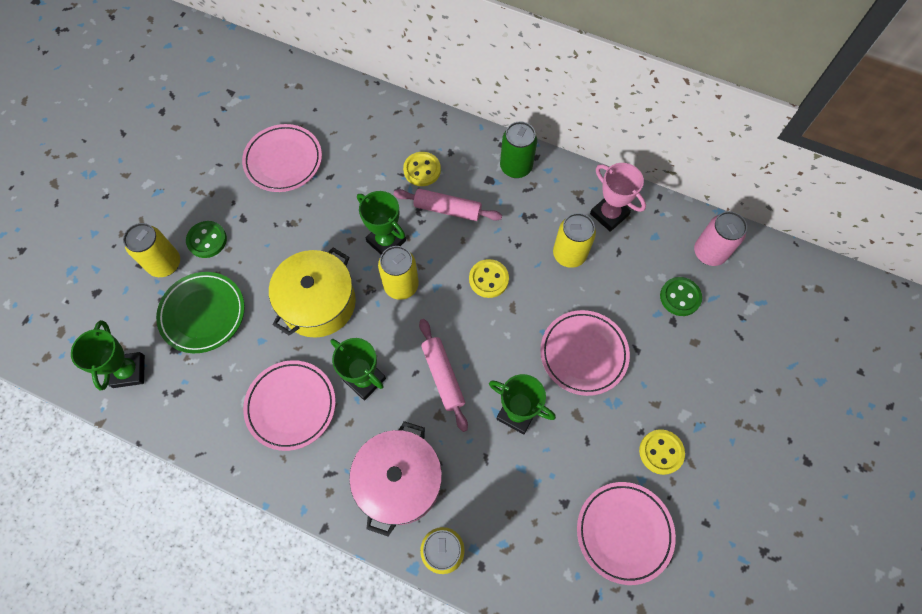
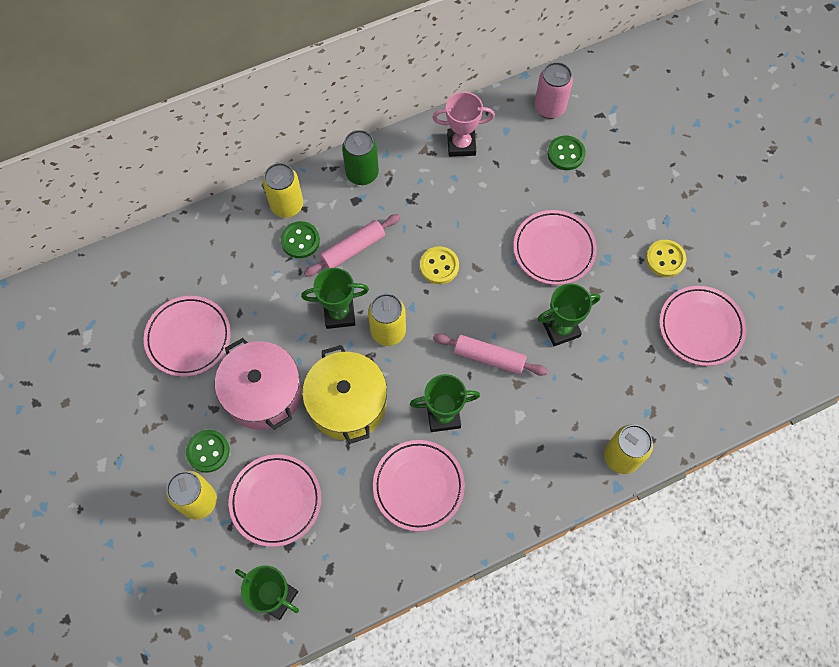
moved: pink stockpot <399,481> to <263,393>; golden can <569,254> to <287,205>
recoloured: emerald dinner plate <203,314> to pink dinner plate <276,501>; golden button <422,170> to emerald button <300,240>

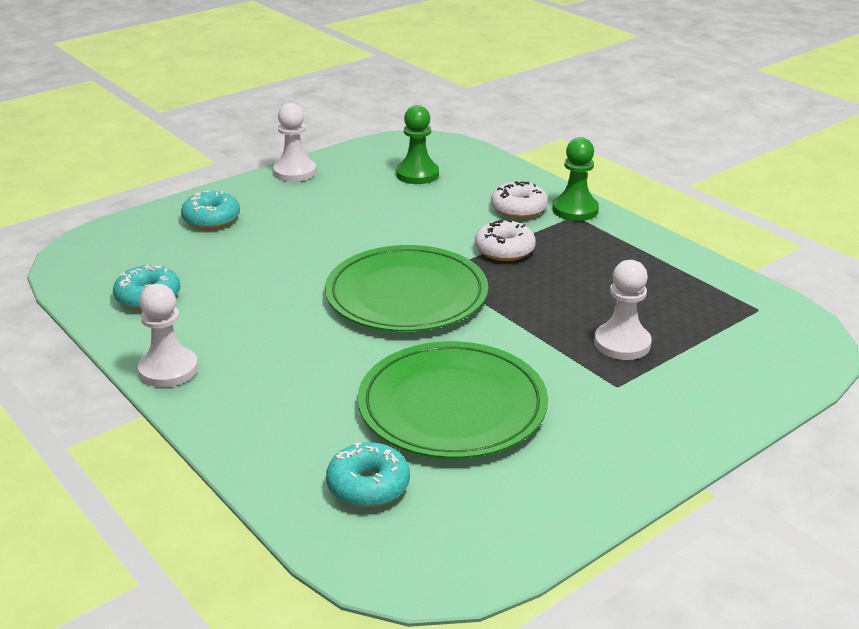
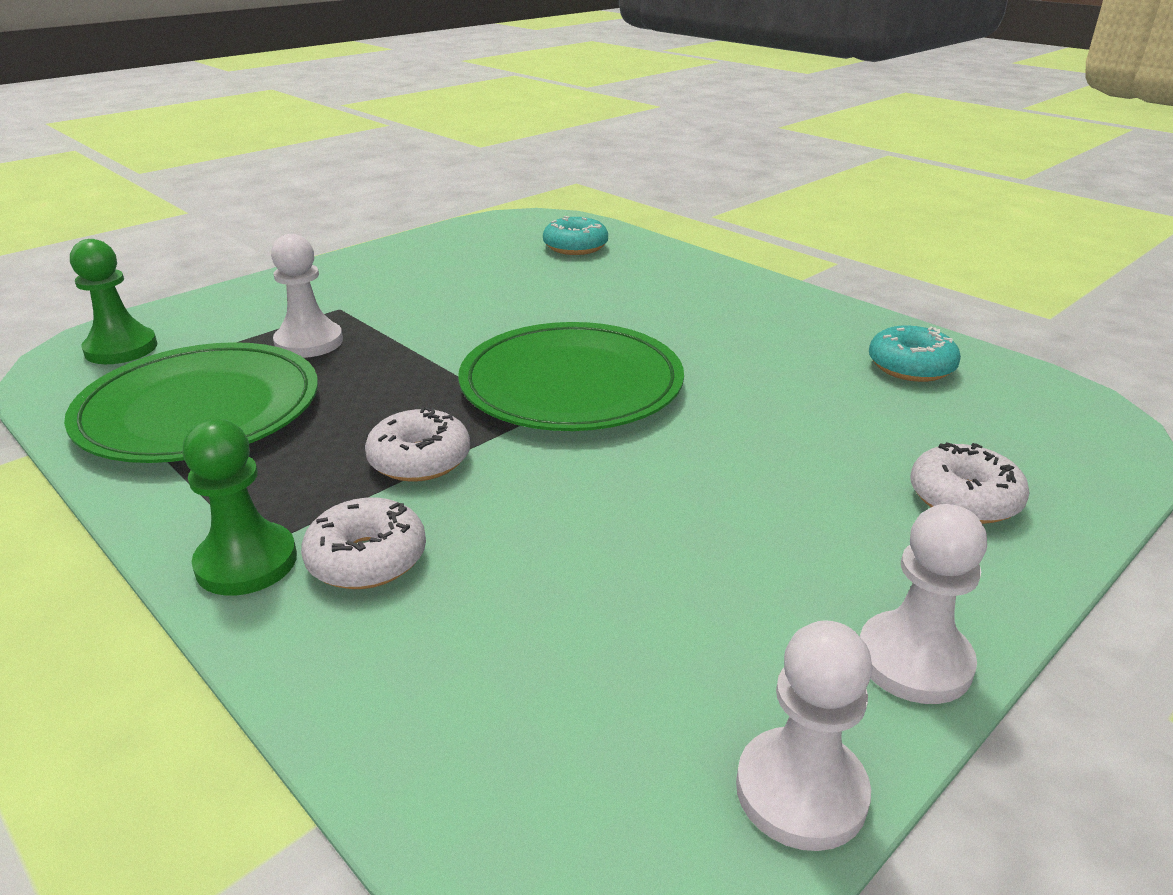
moved: snow-white game pawn <168,370> to <801,791>; emerald dinner plate <452,406> to <200,409>; emerald game pawn <417,174> to <121,348>
recoloured: aqua donut <211,219> to snow-white donut <964,499>

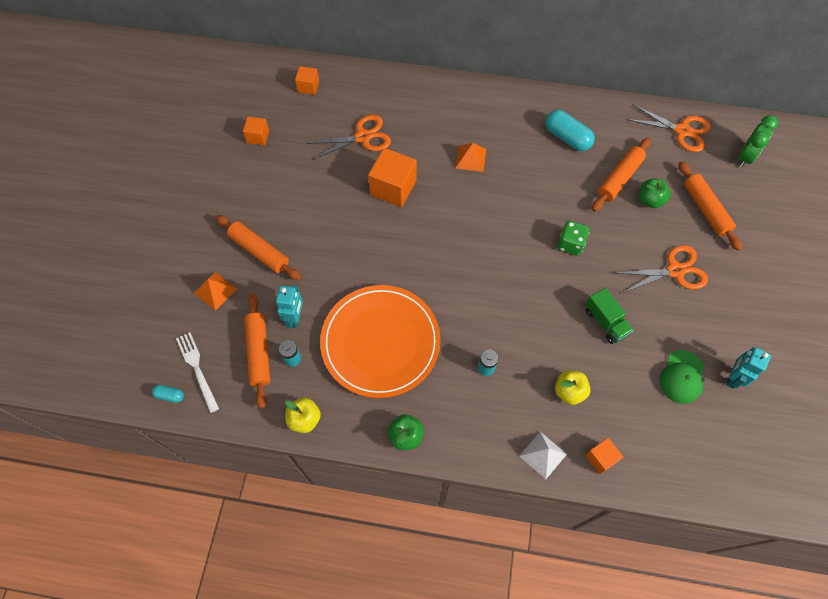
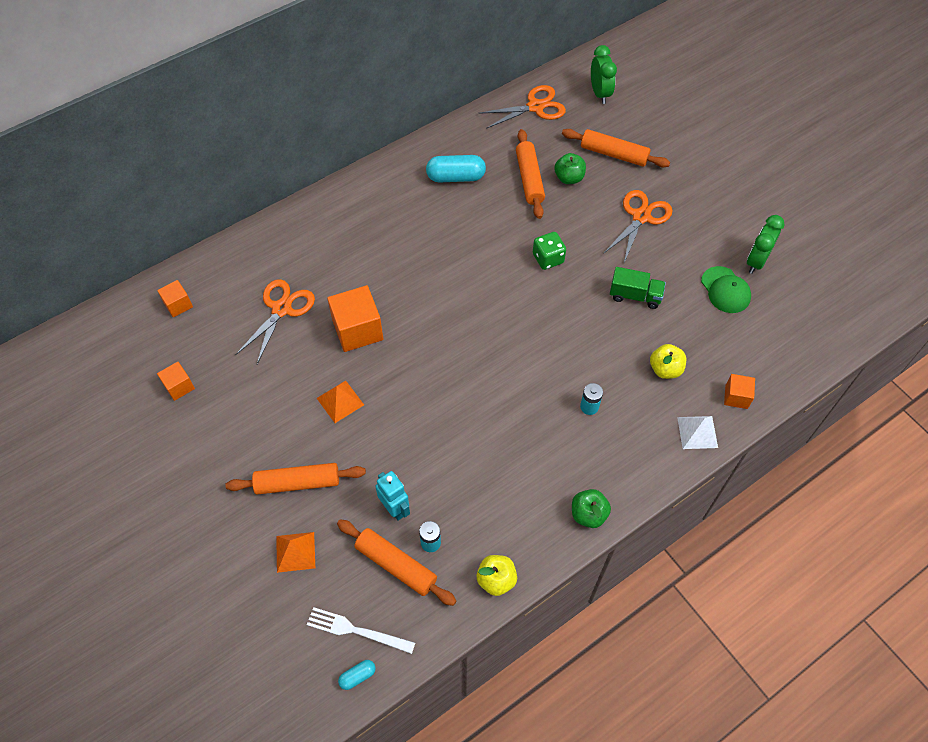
removed: orange-coloured dinner plate <380,342>
moved: orange-coloured solid pyramid <470,158> to <340,401>
replaced: aqua robot <732,378> to emerald bedside clock <756,261>

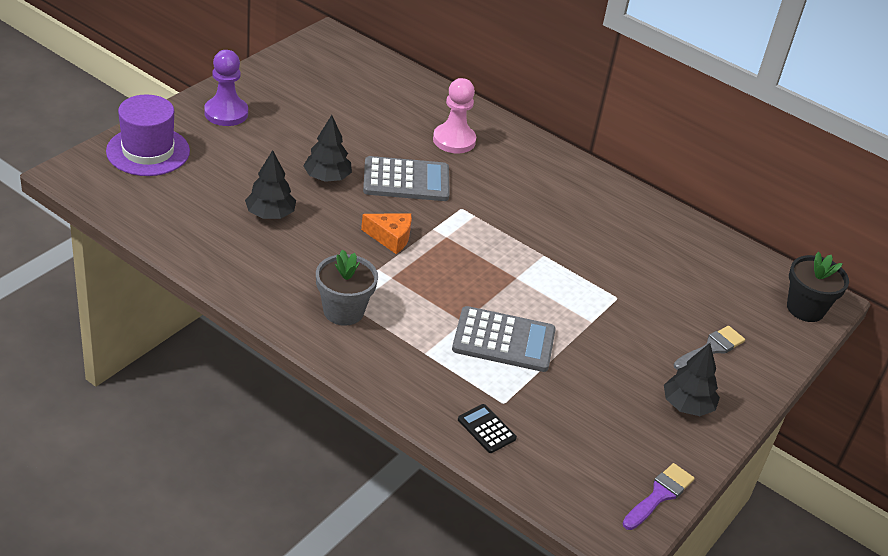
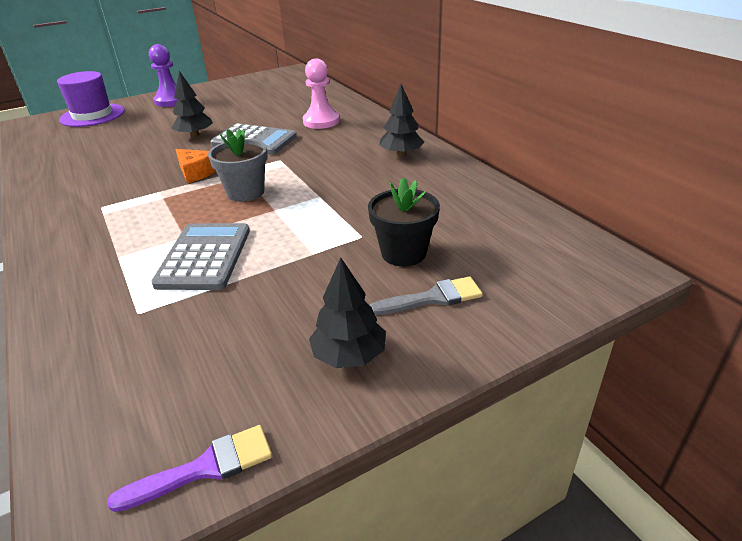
removed: jet-black calculator <486,429>
moved: jet-black toy tree <270,214> to <401,154>; grey flower pot <343,311> to <245,192>; jet-black flower pot <805,308> to <403,253>
turned: grey calculator <503,340> = <204,257> 120 degrees counterclockwise

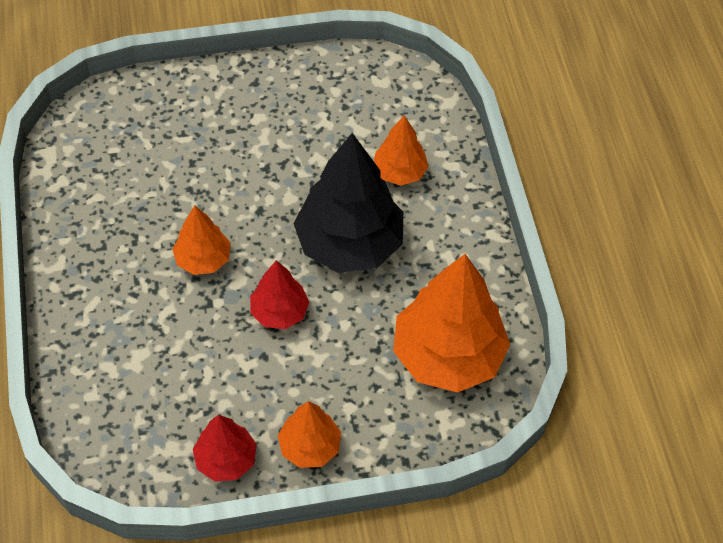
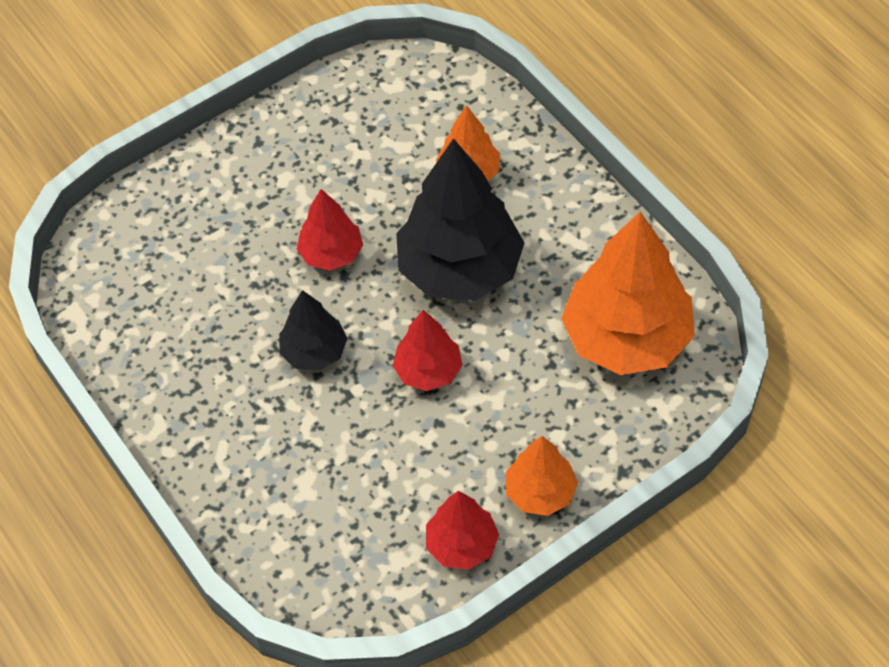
added: crimson toy tree <331,254>
recoloured: orange-coloured toy tree <203,259> to jet-black toy tree <314,352>

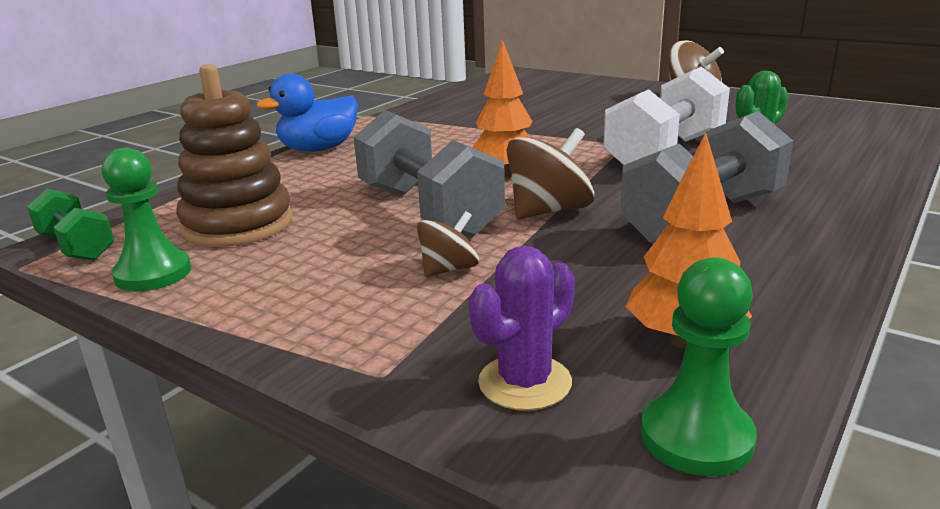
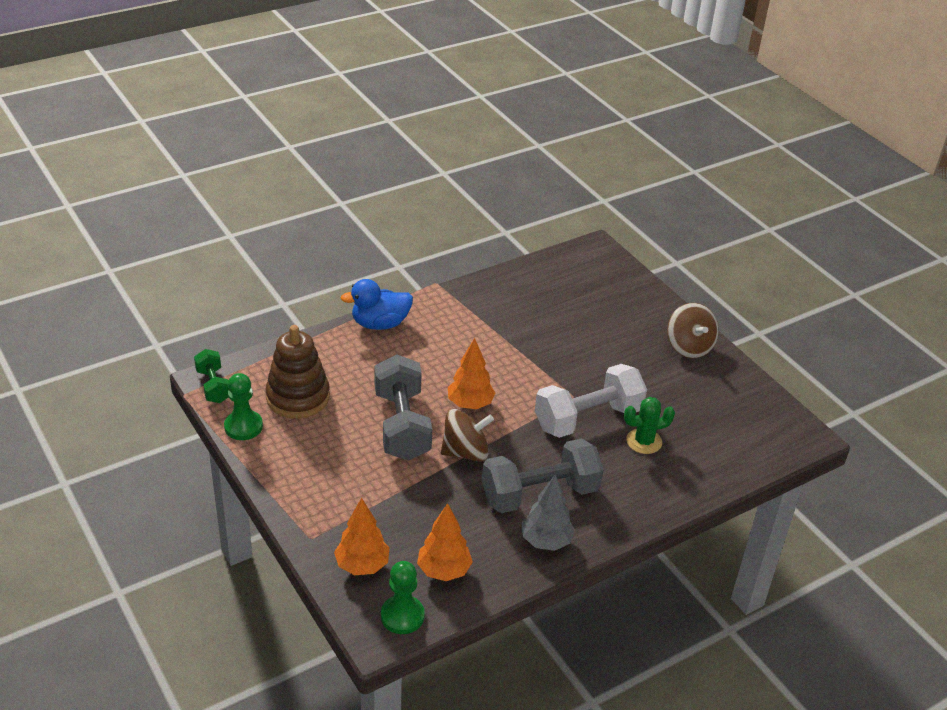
removed: russet whirligig <449,269>
added: grey toy tree <546,541>
replaced: royal purple saguaro cactus <525,382> to orange-coloured toy tree <362,565>

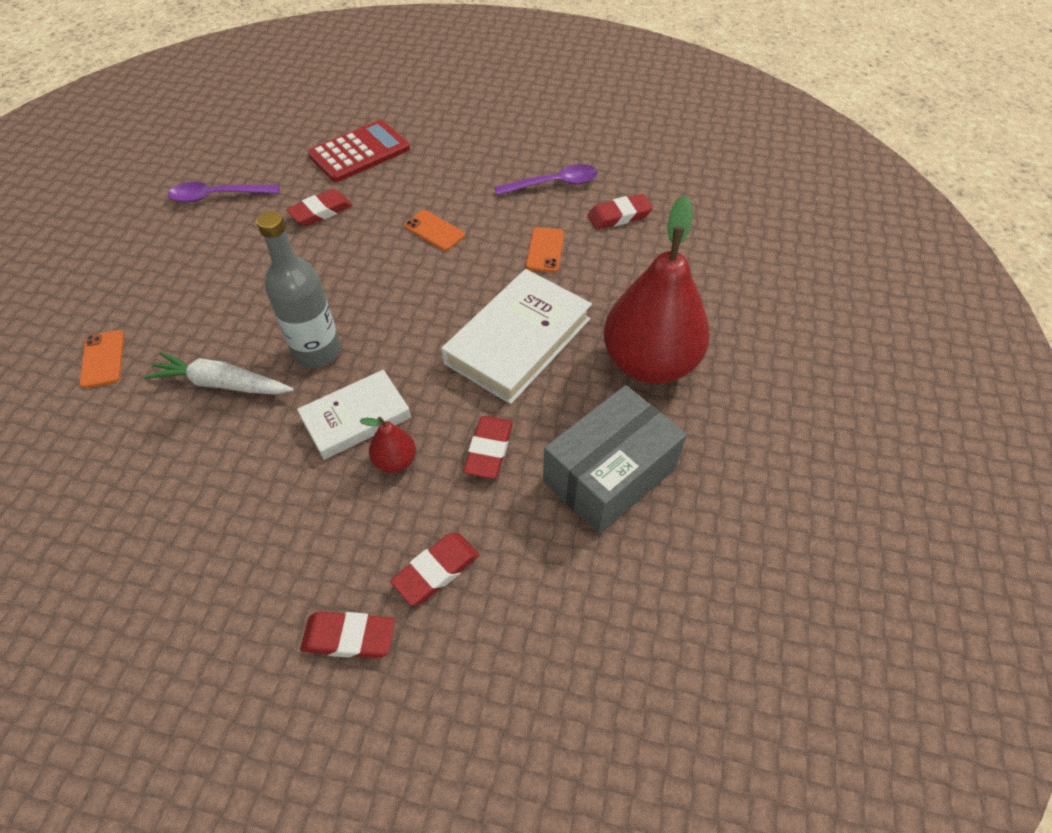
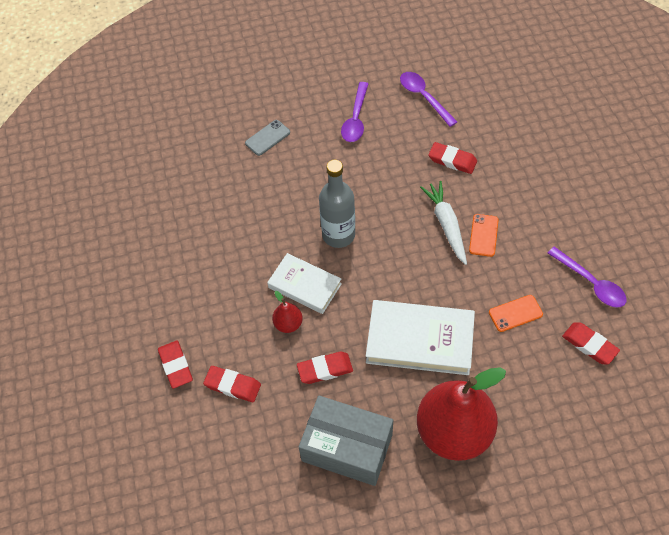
removed: crimson calculator <359,152>
added: royal purple tablespoon <356,119>
moved: snow-white toy carrot <222,384> to <446,225>
recoloured: orange-coloured phone <103,359> to grey phone <267,138>

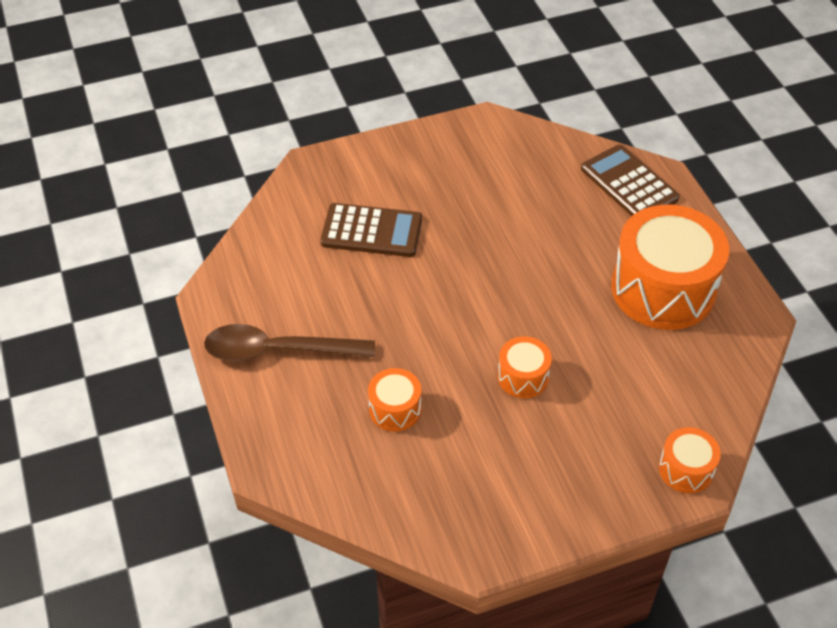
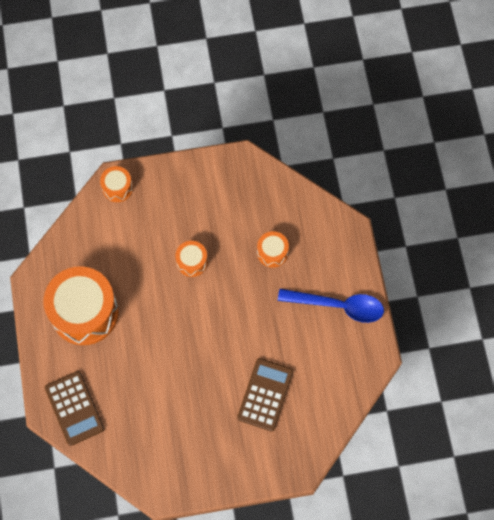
recoloured: russet tablespoon <277,350> to blue tablespoon <338,306>
turned: russet calculator <371,231> = <265,394> 90 degrees clockwise

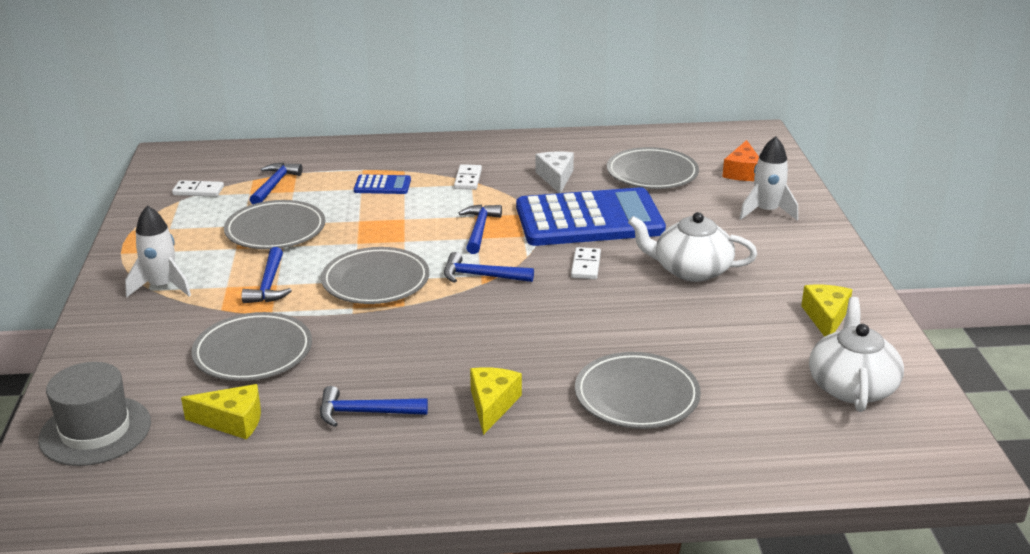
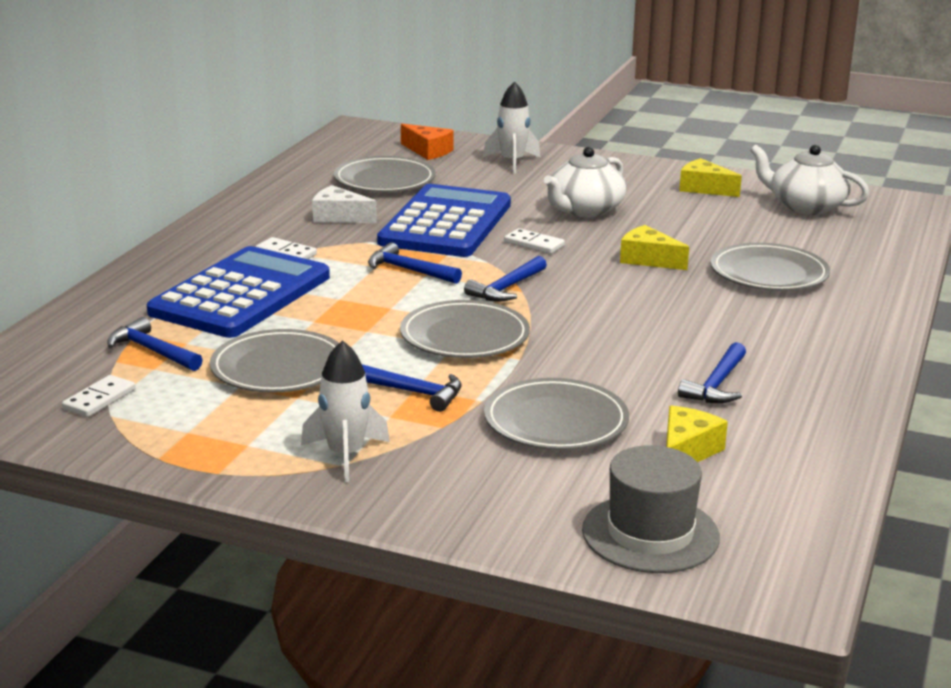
moved: golden cheese wedge <492,405> to <648,259>
resized: blue calculator <382,185> = <241,295> x2.43

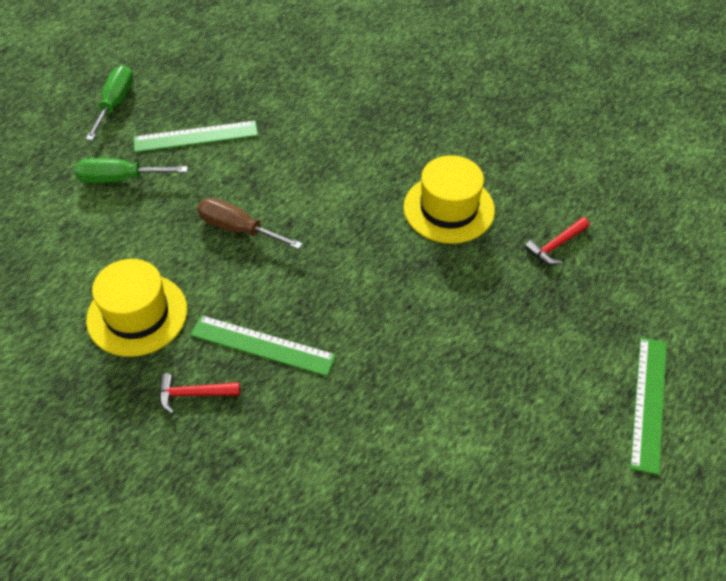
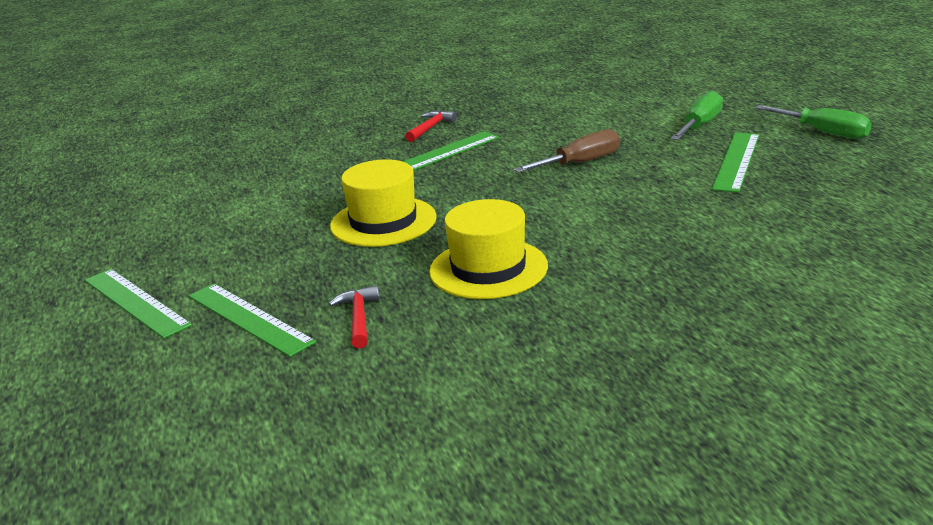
added: emerald measuring stick <249,318>
moved: golden hat <137,314> to <383,222>

